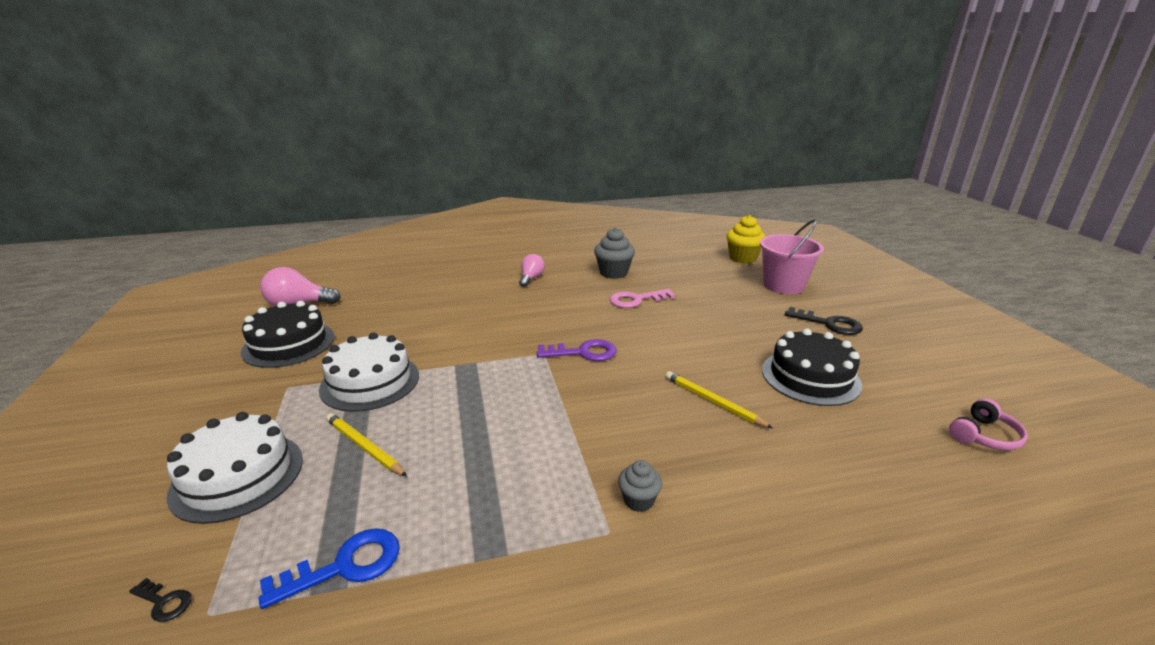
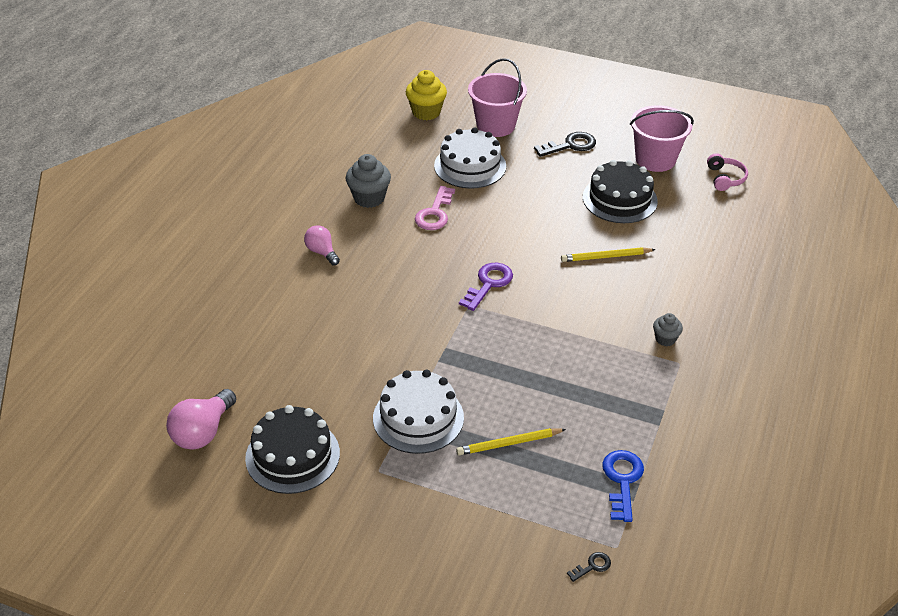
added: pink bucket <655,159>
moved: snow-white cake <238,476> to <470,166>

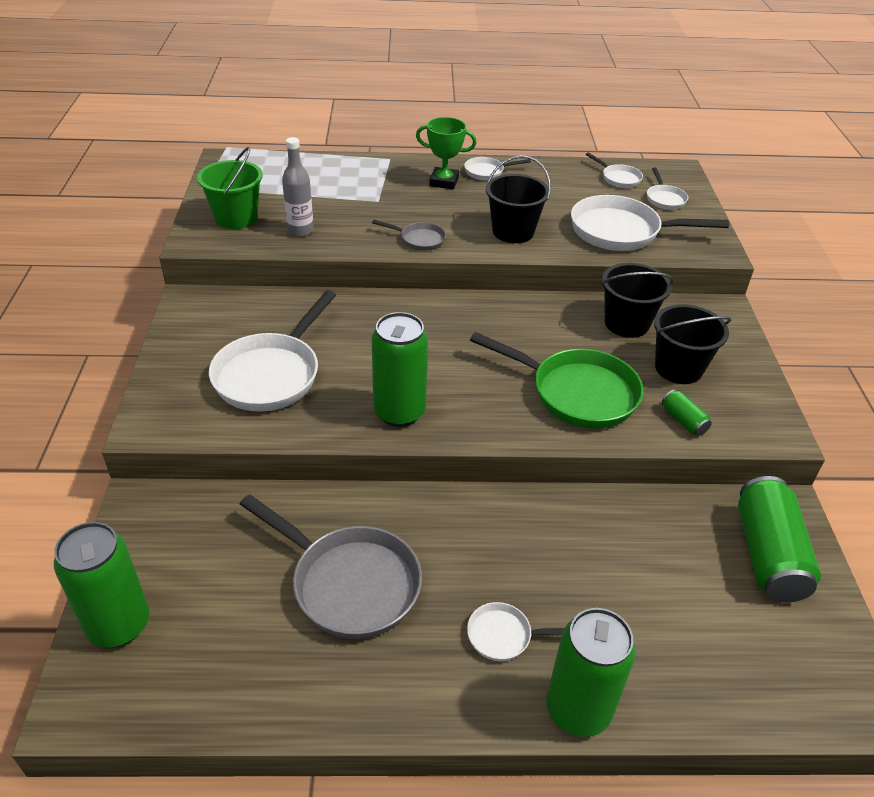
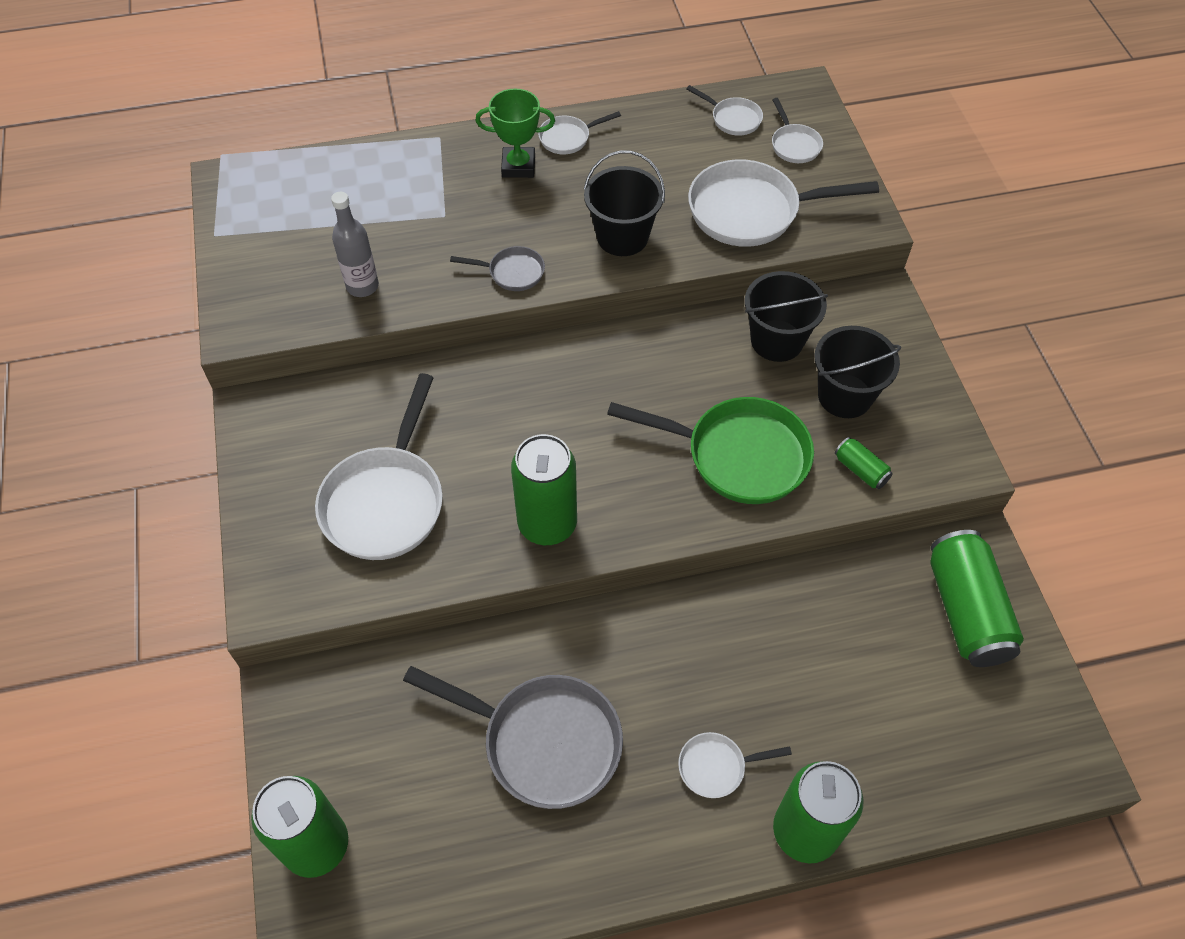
removed: emerald bucket <236,218>

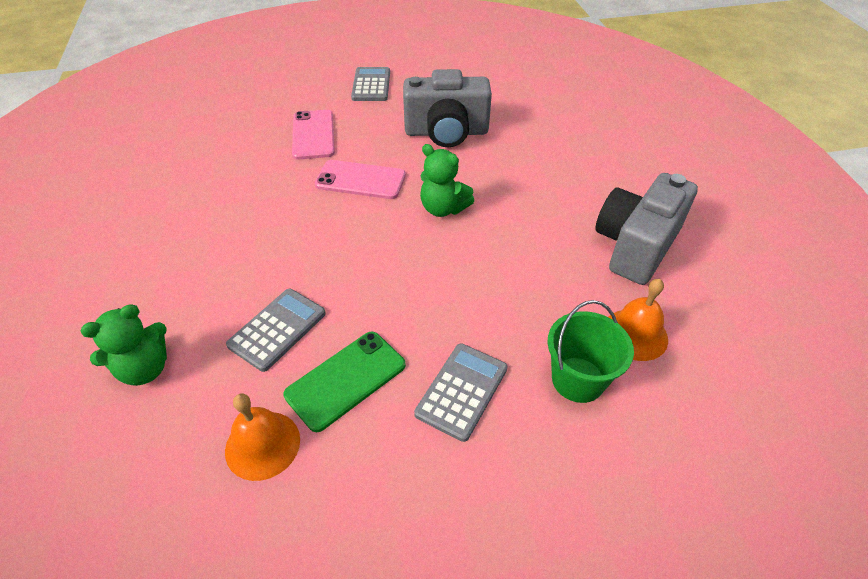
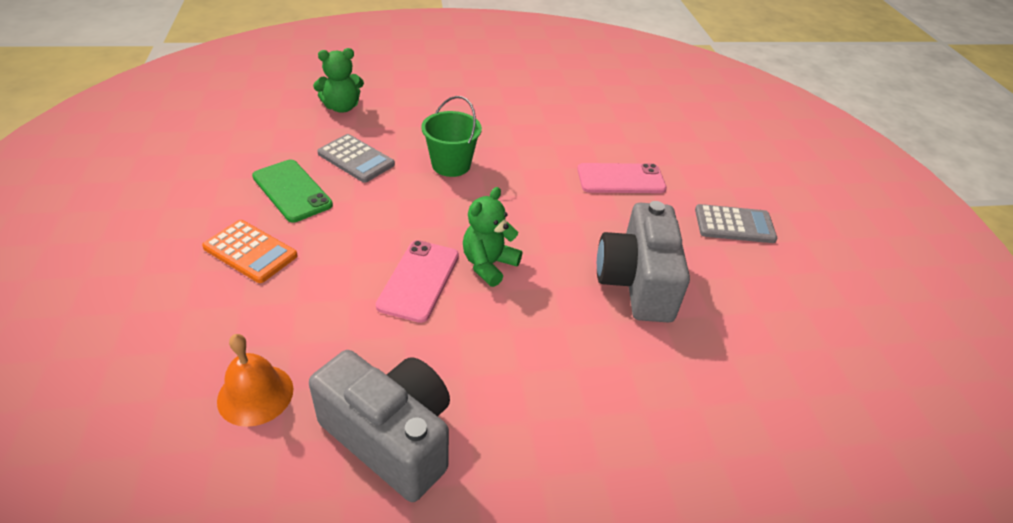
removed: orange-coloured hand bell <262,445>
moved: pink phone <360,180> to <419,280>; emerald bucket <578,379> to <451,165>
recoloured: grey calculator <462,391> to orange-coloured calculator <250,252>
turned: emerald stuffed bear <145,369> = <342,107> 75 degrees counterclockwise

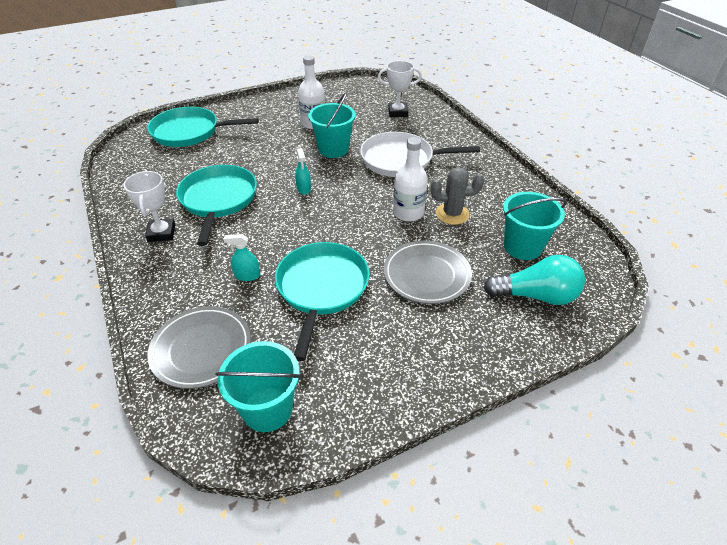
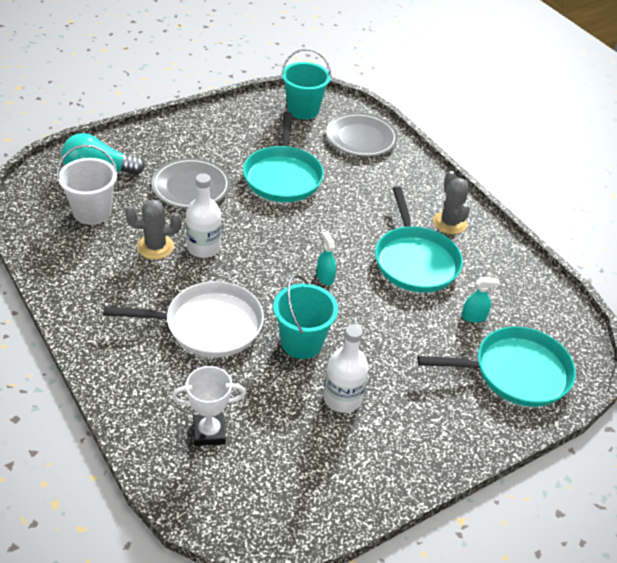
moved: aqua sprayer <247,275> to <474,317>
replaced: snow-white trophy <161,233> to grey saguaro cactus <449,223>
recoloured: aqua bucket <522,247> to snow-white bucket <92,212>

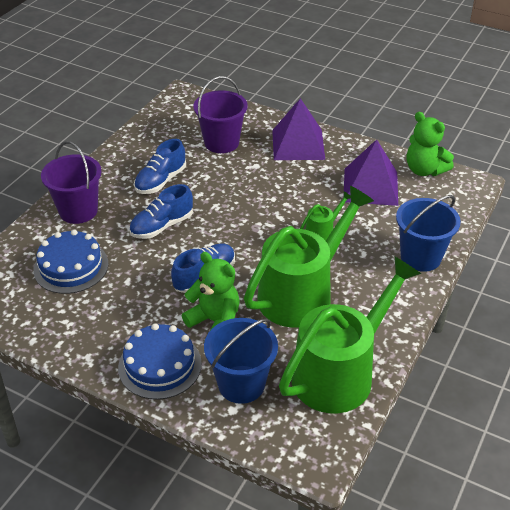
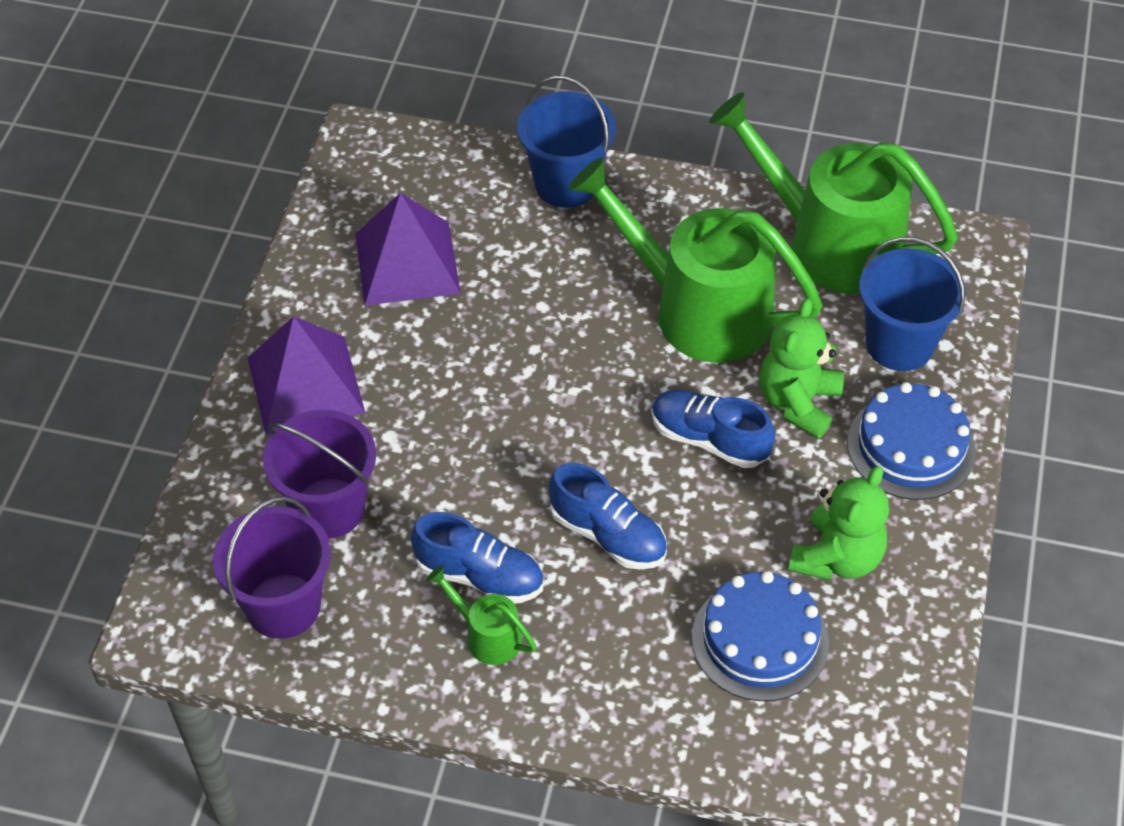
moved: royal purple bucket <78,211> to <283,606>; emerald watering can <322,231> to <486,635>; emerald stuffed bear <424,170> to <837,558>

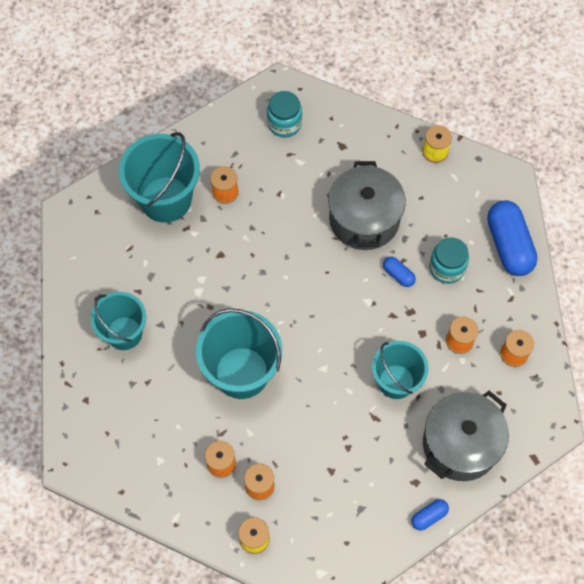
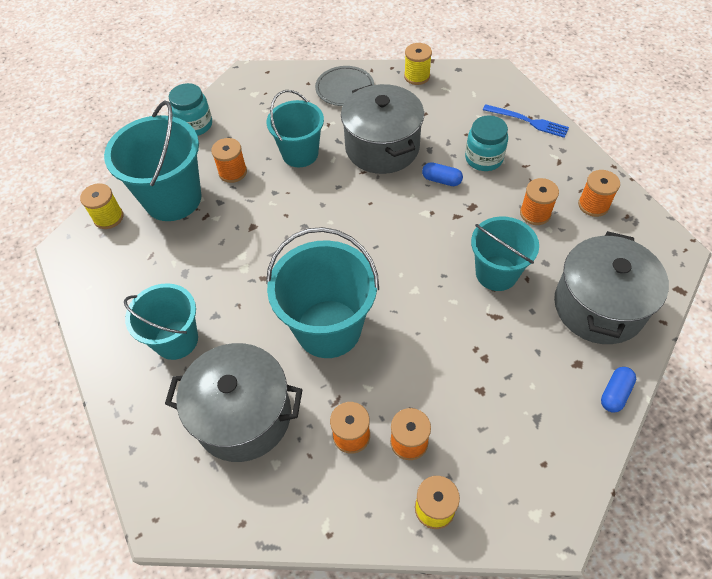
added: golden bobbin <108,217>; grey stockpot <243,415>; aqua bucket <300,154>; grey dinner plate <344,89>
moved: aqua jam jar <284,123> to <195,125>
replaced: blue capsule <509,245> to blue fork <528,121>

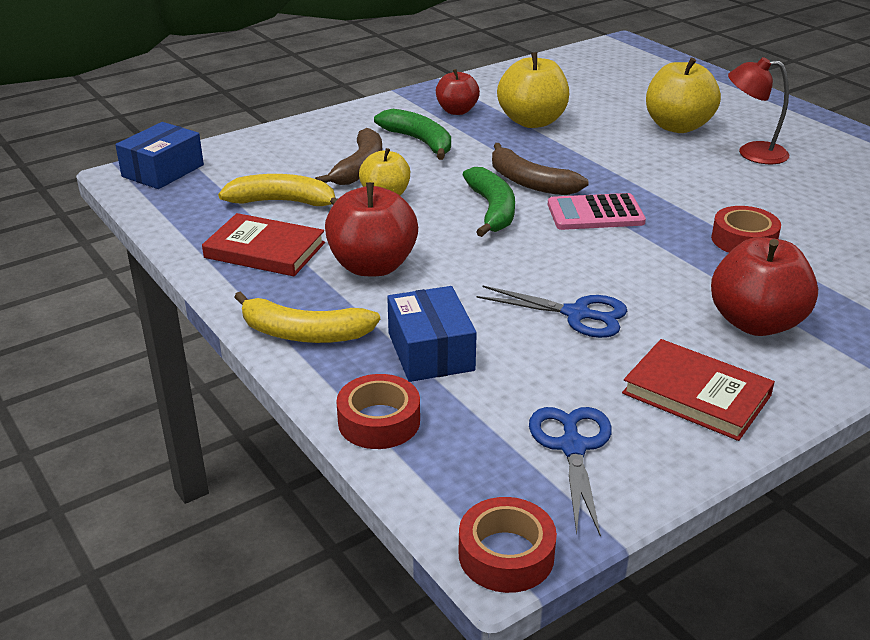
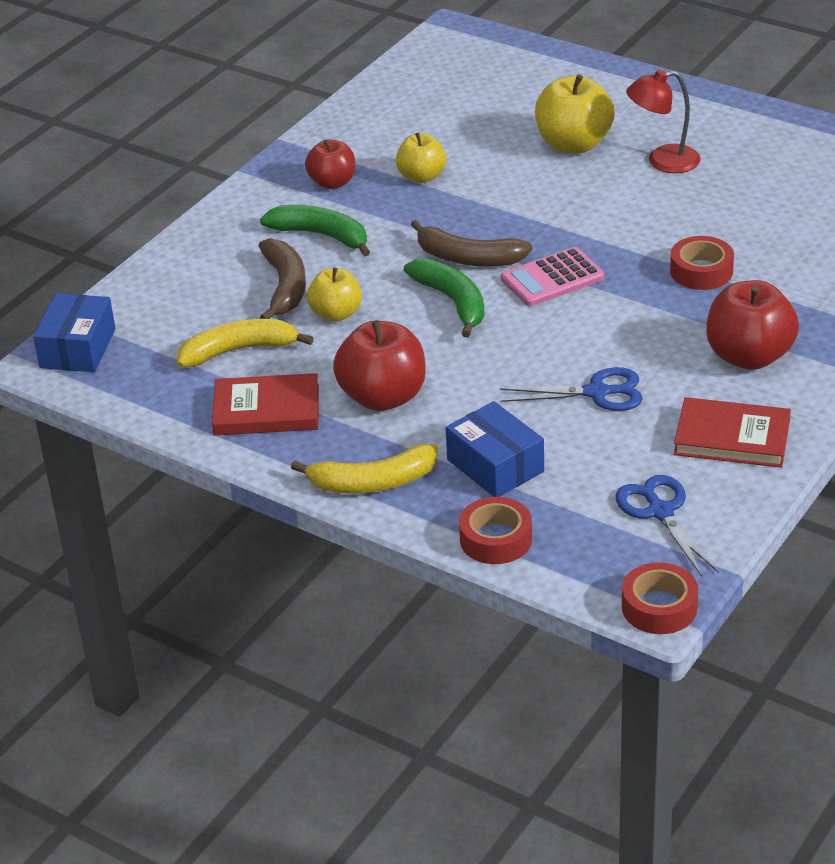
resized: golden apple fruit <532,122> = <422,177> x0.63

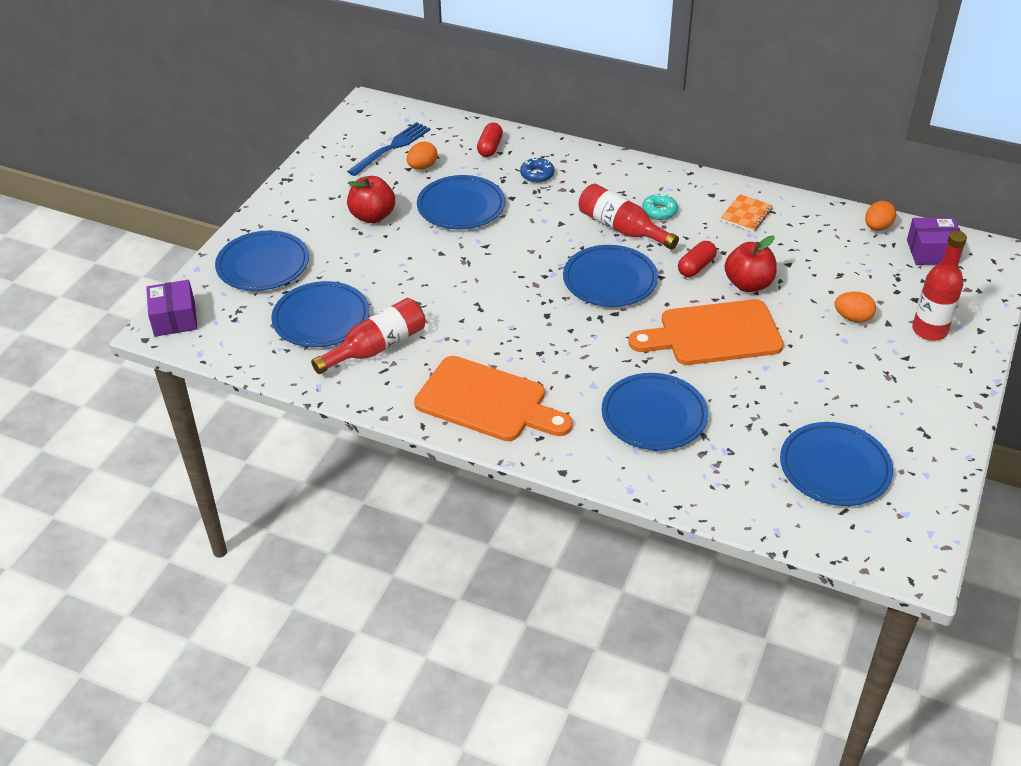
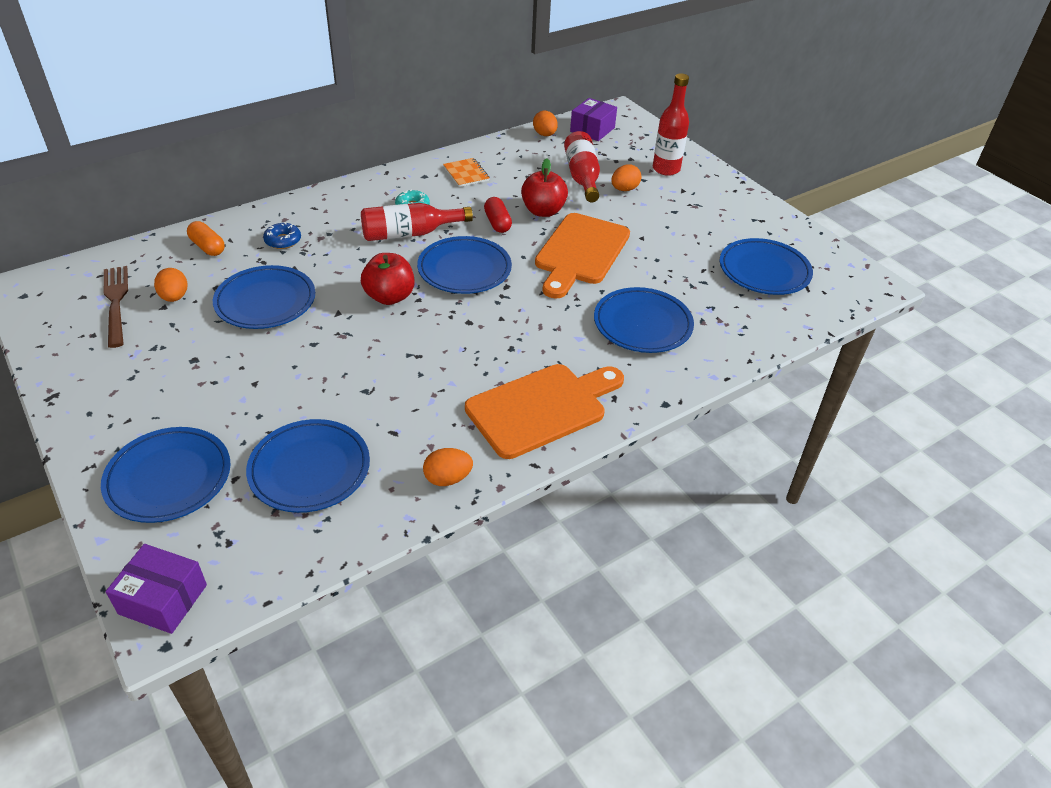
added: orange-coloured egg <447,478>
moved: crimson drink bottle <377,347> to <582,177>; crimson apple fruit <372,216> to <389,297>
recoloured: blue fork <391,148> to russet fork <116,303>; crimson capsule <490,147> to orange-coloured capsule <207,247>

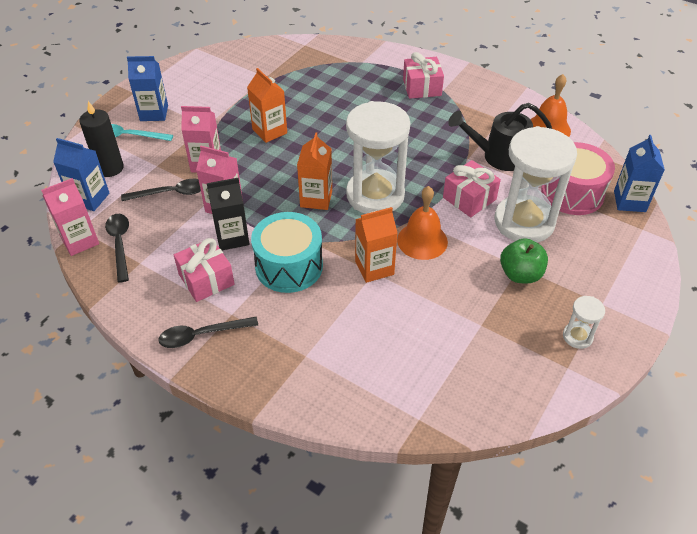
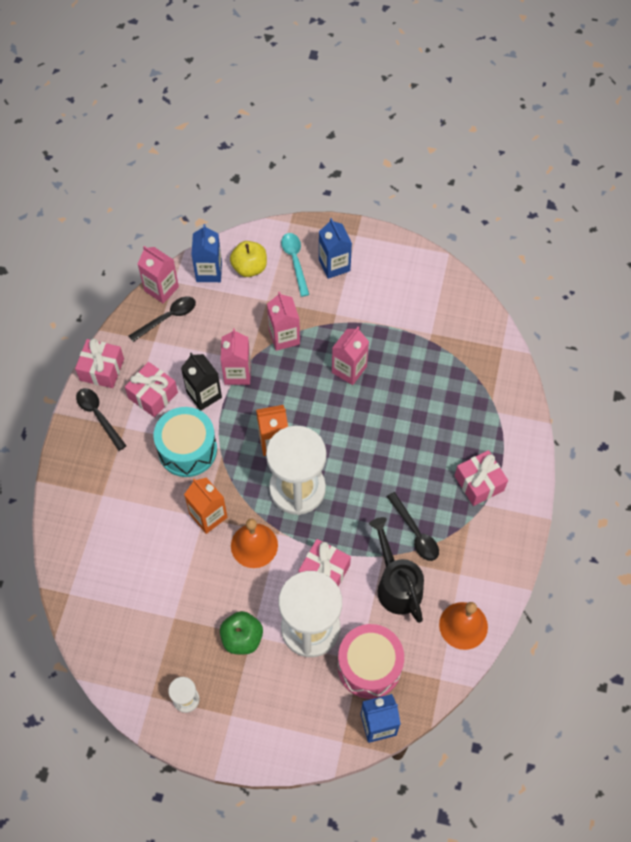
added: pink gift <102,369>
moved: jet-black tablespoon <171,193> to <415,532>
replaced: jet-black pillar candle <110,168> to golden apple fruit <249,267>
recoloured: orange-coloured milk carton <269,131> to pink milk carton <349,369>

